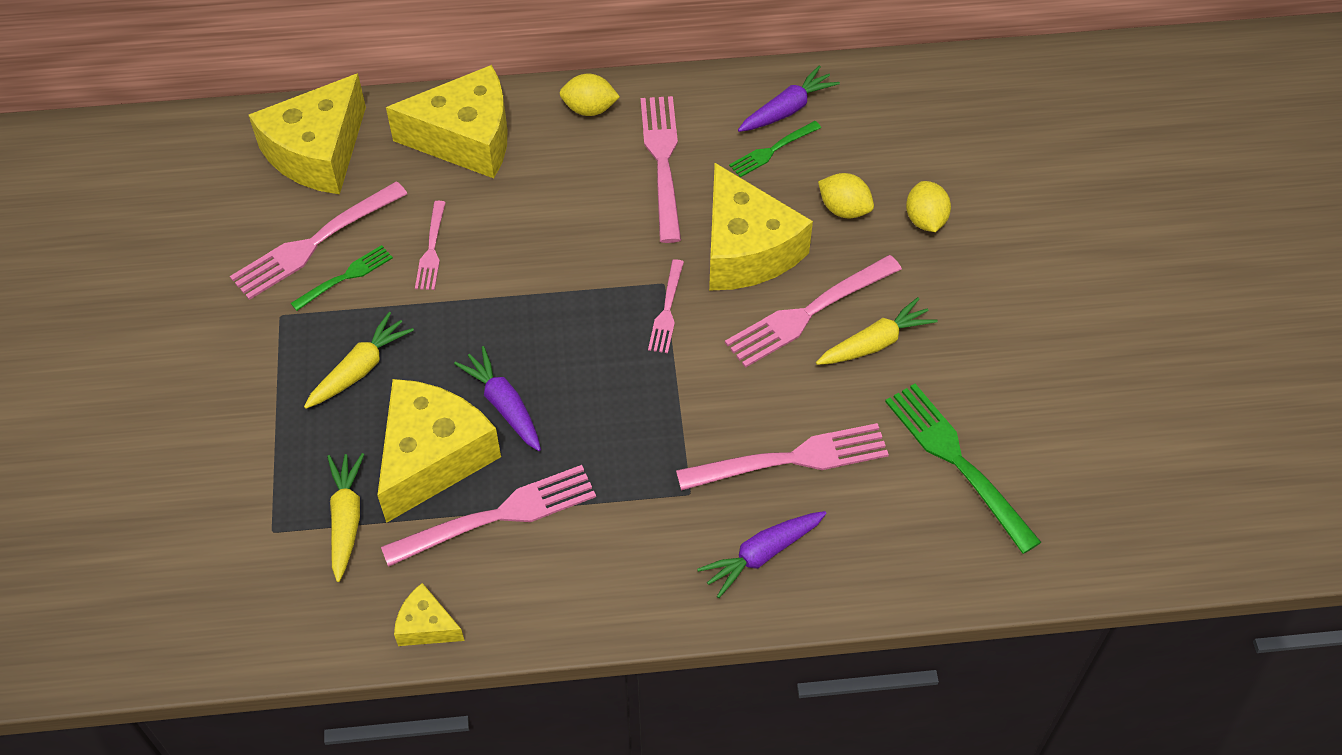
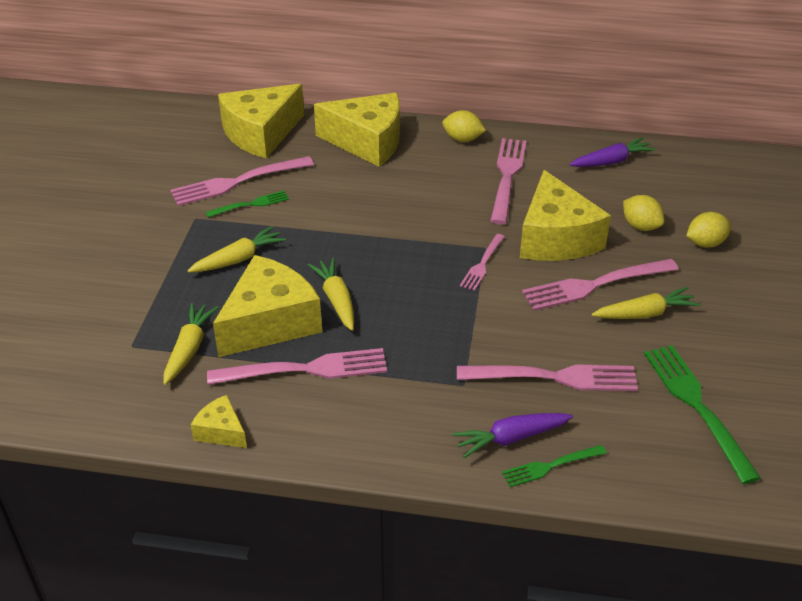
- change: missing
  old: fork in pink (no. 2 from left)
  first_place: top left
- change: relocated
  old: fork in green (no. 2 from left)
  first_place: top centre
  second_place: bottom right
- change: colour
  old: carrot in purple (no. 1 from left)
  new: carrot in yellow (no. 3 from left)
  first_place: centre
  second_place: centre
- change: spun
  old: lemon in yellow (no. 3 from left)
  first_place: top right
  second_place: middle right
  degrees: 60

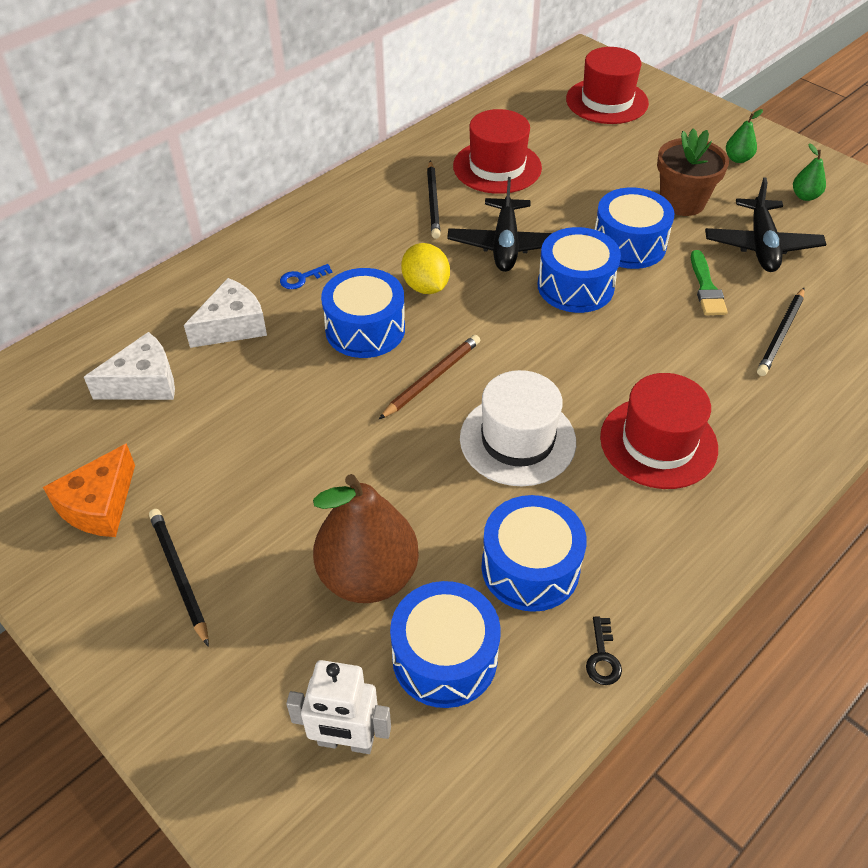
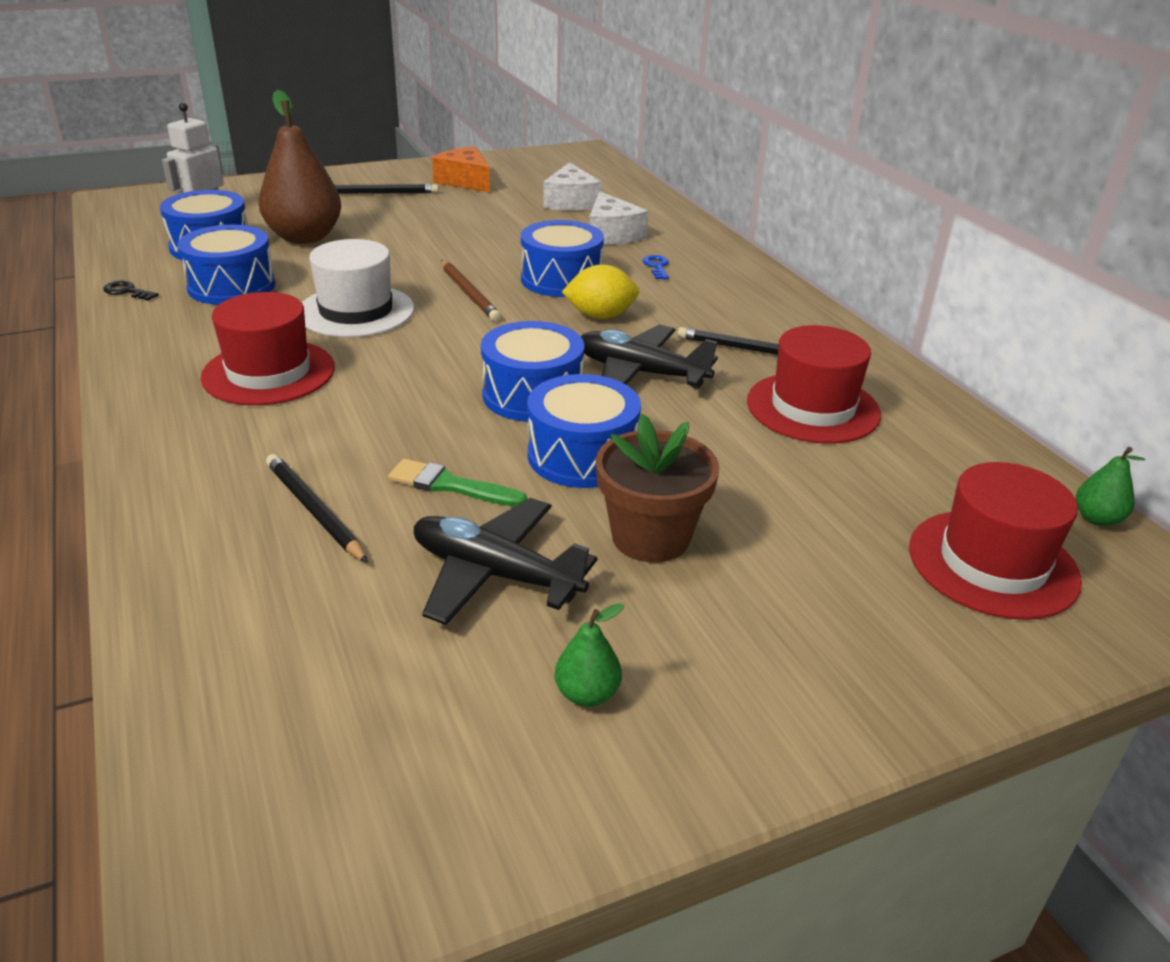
- change: relocated
  old: pear in green (no. 1 from left in the first image)
  new: pear in green (no. 2 from left)
  first_place: top right
  second_place: middle right

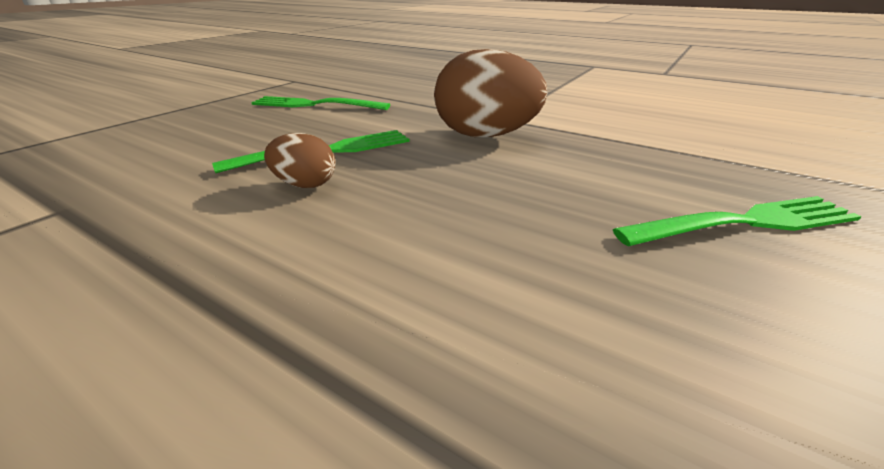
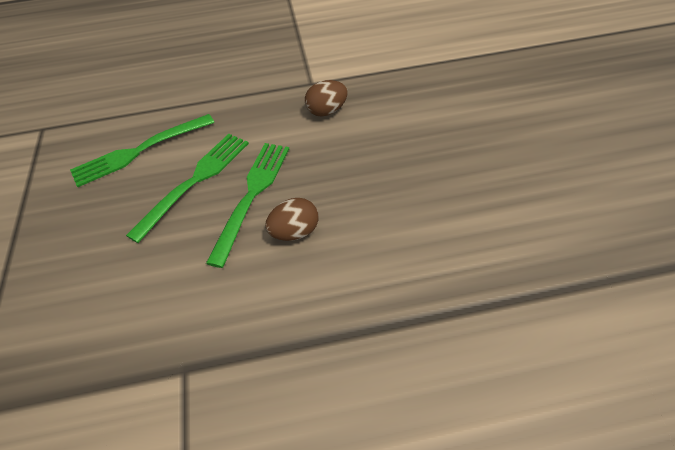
- change: relocated
  old: fork in green (no. 3 from left in the first image)
  new: fork in green (no. 2 from left)
  first_place: middle right
  second_place: middle left
- change: size
  old: egg in brown (no. 2 from left)
  first_place: top centre
  second_place: top centre
  factor: 0.5

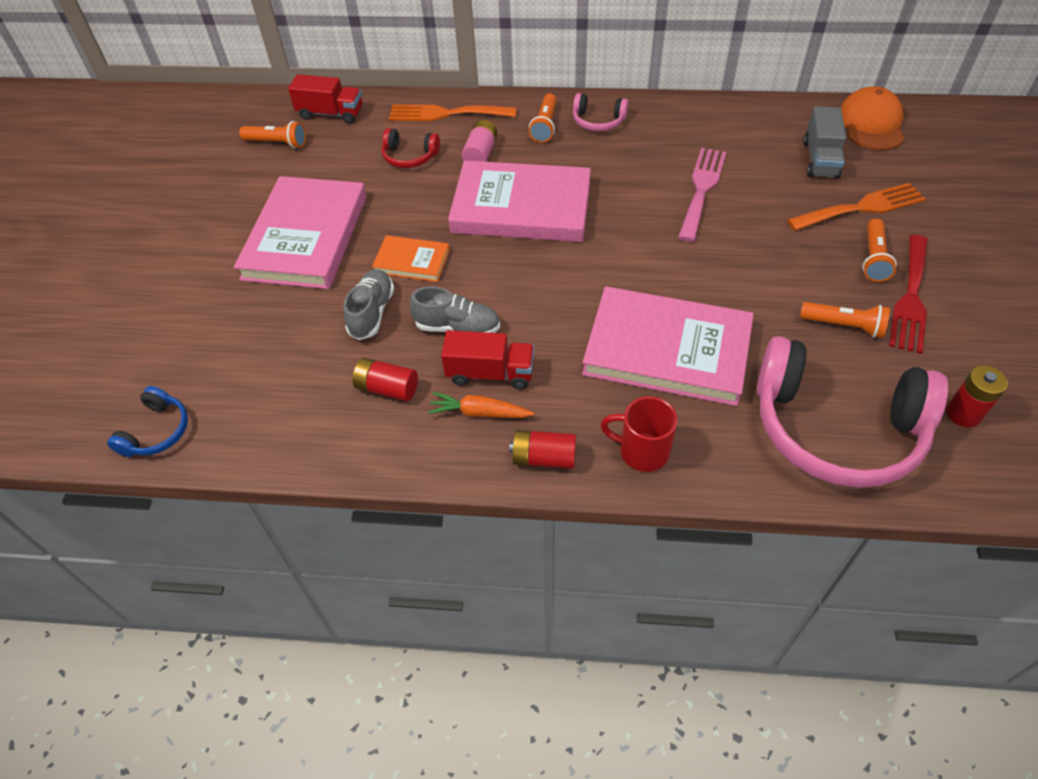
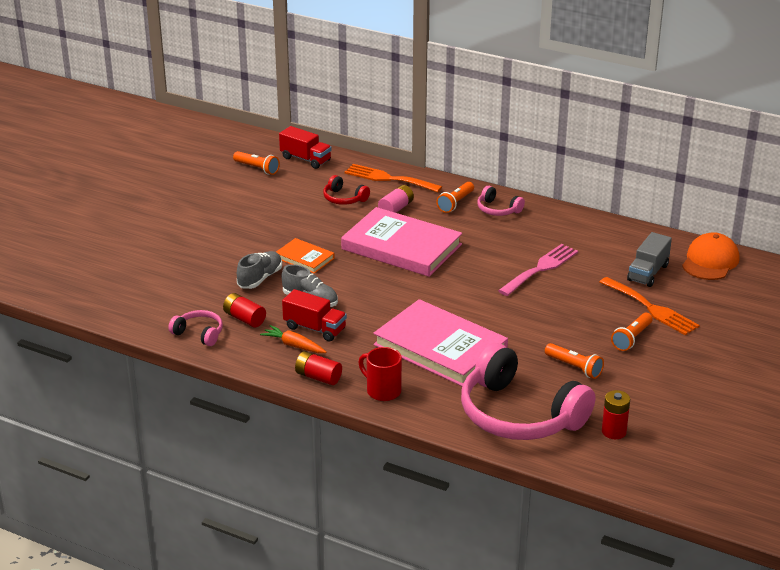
- change: missing
  old: headphones in blue
  first_place: middle left
- change: missing
  old: book in pink (no. 1 from left)
  first_place: top left
- change: missing
  old: fork in red
  first_place: middle right
- change: appeared
  new: headphones in pink (no. 1 from left)
  second_place: middle left
- change: spun
  old: fork in orange (no. 2 from left)
  first_place: top right
  second_place: middle right
  degrees: 45

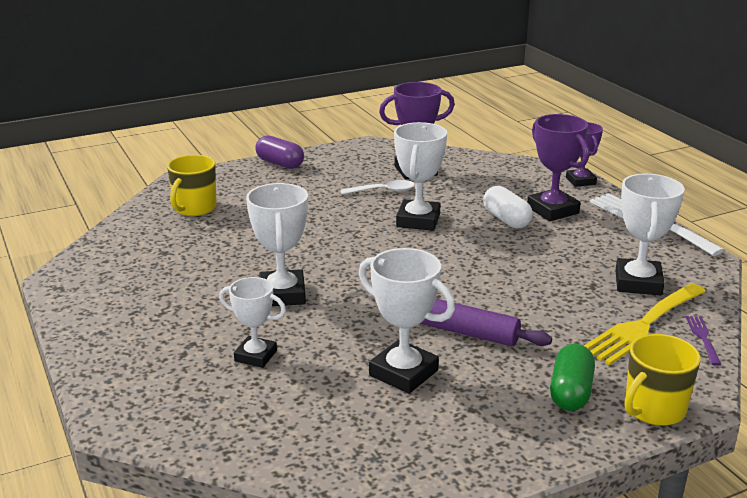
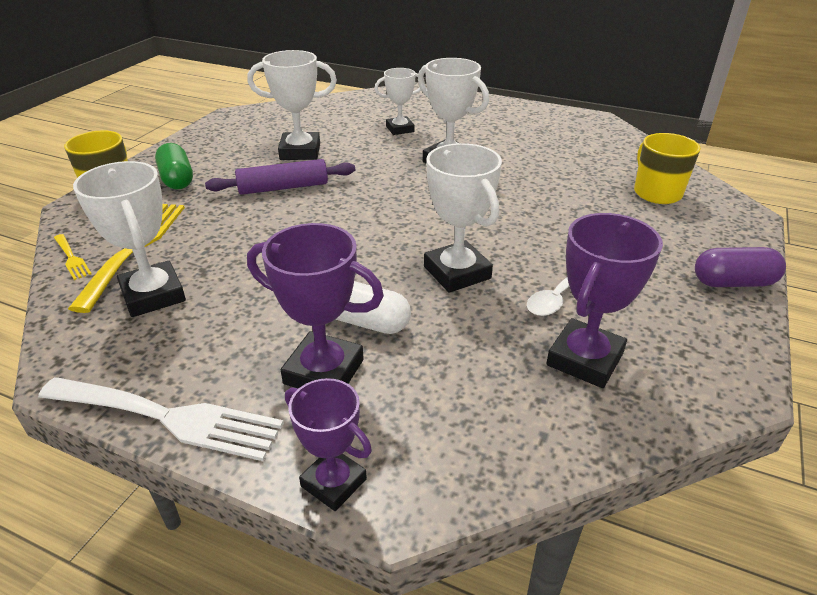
- change: colour
  old: fork in purple
  new: fork in yellow (no. 1 from left)
  first_place: bottom right
  second_place: middle left

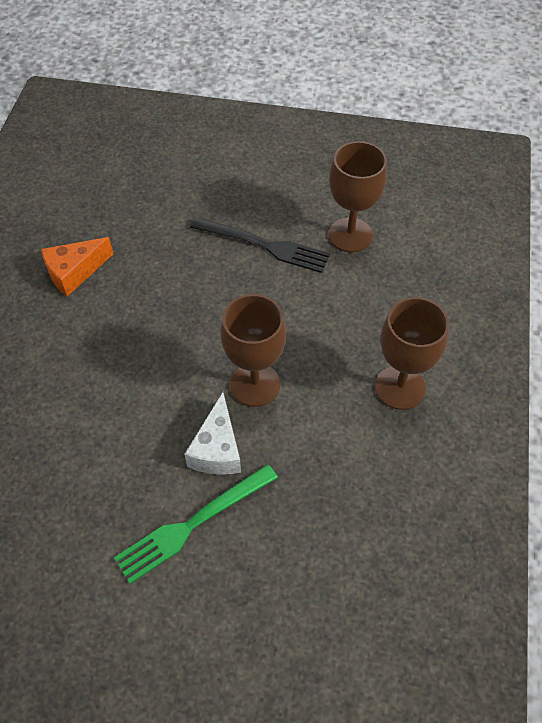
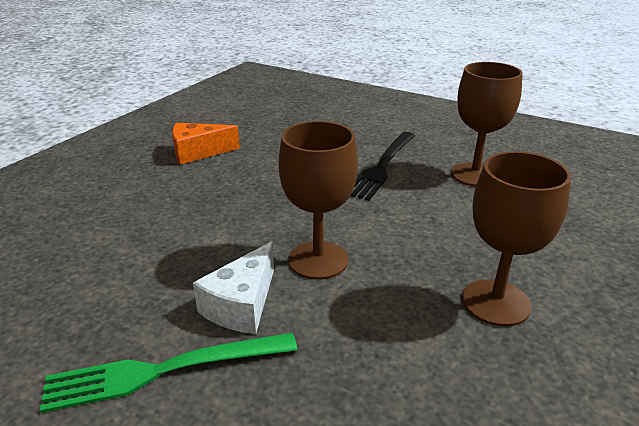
- change: spun
  old: fork in black
  first_place: centre
  second_place: centre
  degrees: 75

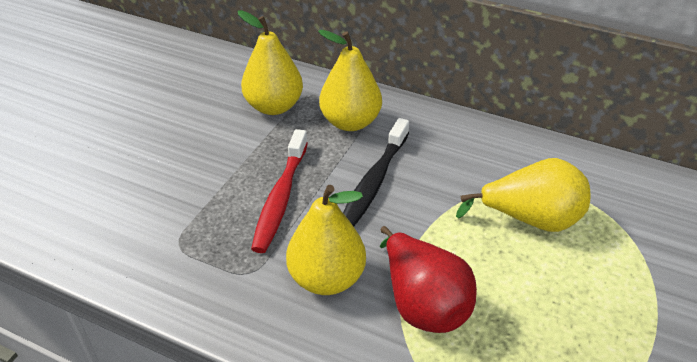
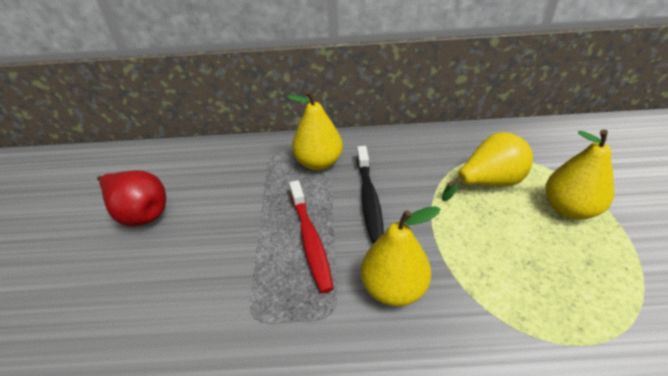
- change: relocated
  old: pear in yellow (no. 1 from left in the first image)
  new: pear in yellow (no. 4 from left)
  first_place: top centre
  second_place: middle right
- change: relocated
  old: pear in red
  first_place: bottom centre
  second_place: middle left

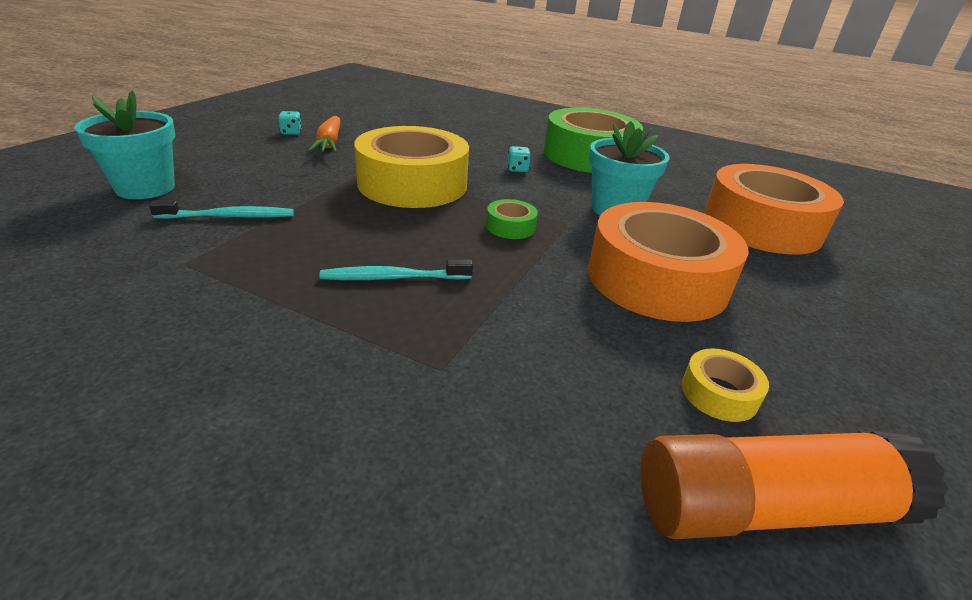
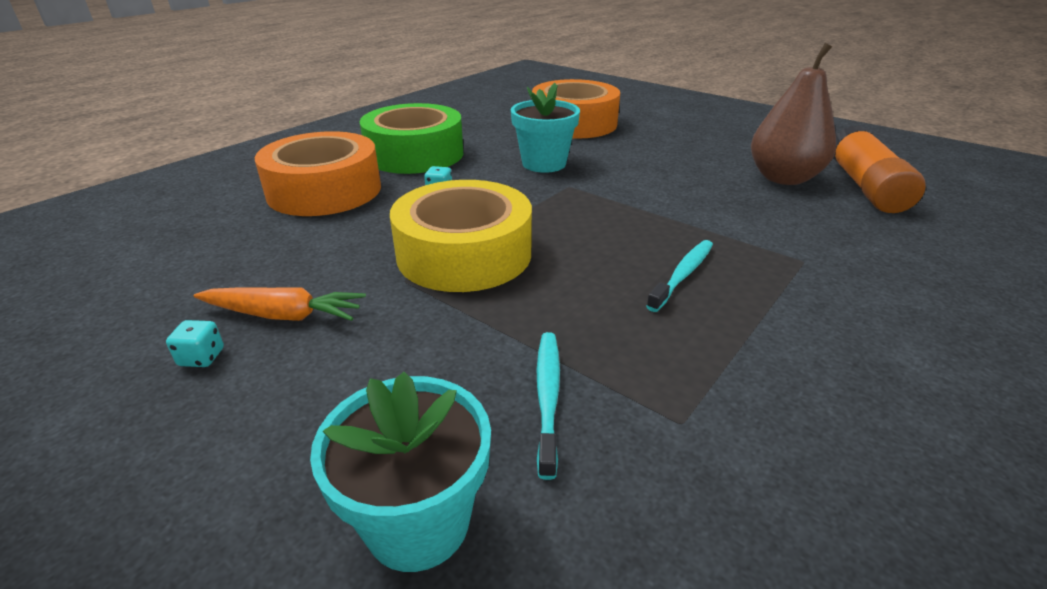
- change: missing
  old: tape in green (no. 1 from left)
  first_place: centre
- change: relocated
  old: tape in orange (no. 1 from left)
  first_place: middle right
  second_place: top left
- change: exchanged
  old: tape in yellow (no. 2 from left)
  new: pear in brown
  first_place: middle right
  second_place: top right
- change: spun
  old: toothbrush in turquoise (no. 2 from left)
  first_place: centre
  second_place: centre
  degrees: -150

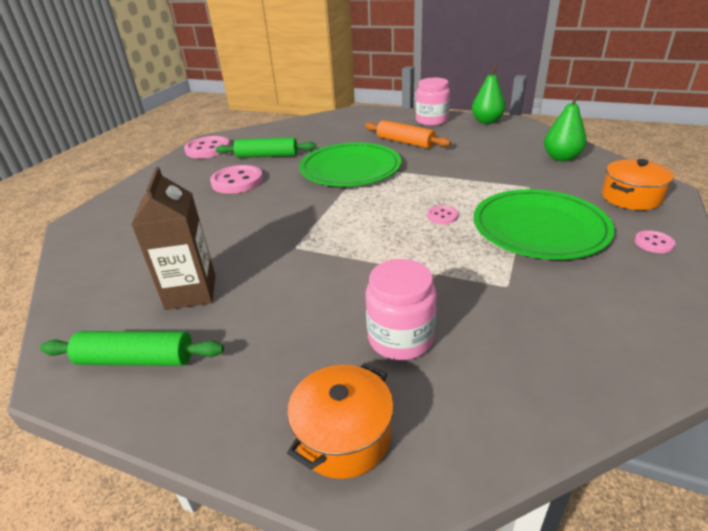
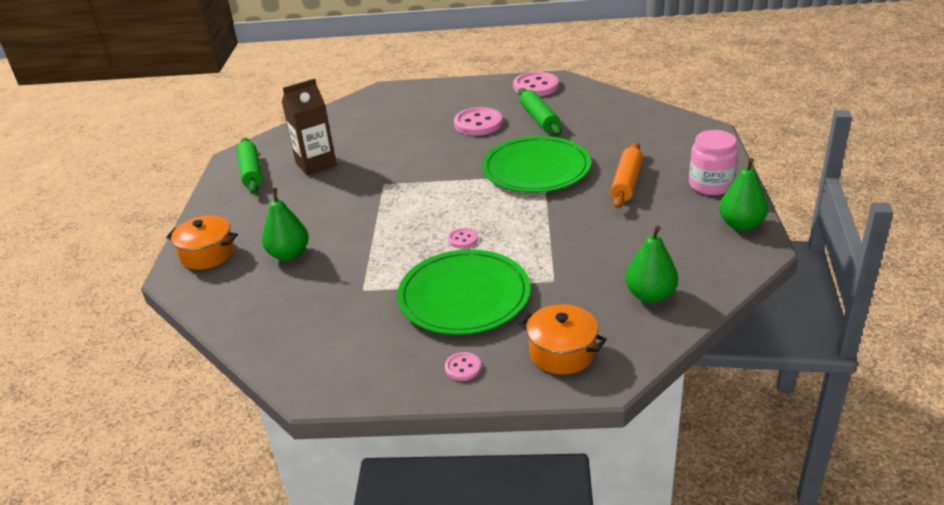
- change: exchanged
  old: jar in pink (no. 1 from left)
  new: pear in green (no. 1 from left)
  first_place: centre
  second_place: middle left

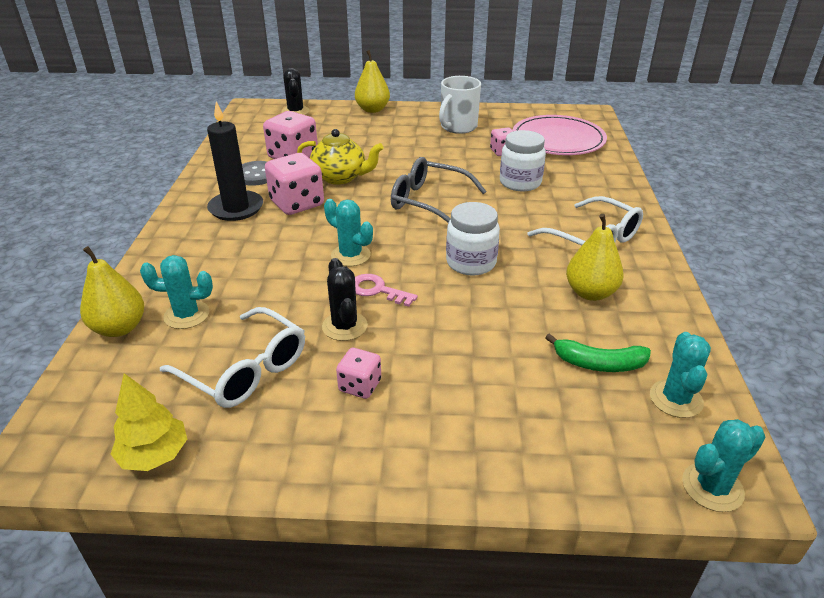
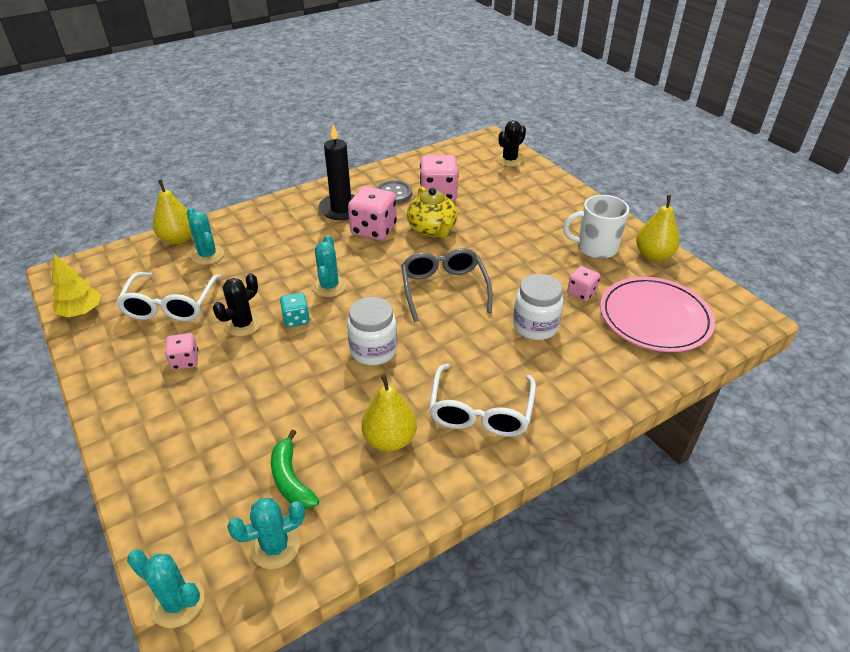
- change: relocated
  old: pear in yellow (no. 2 from left in the first image)
  new: pear in yellow (no. 3 from left)
  first_place: top centre
  second_place: middle right
- change: exchanged
  old: key in pink
  new: dice in turquoise
  first_place: centre
  second_place: centre

